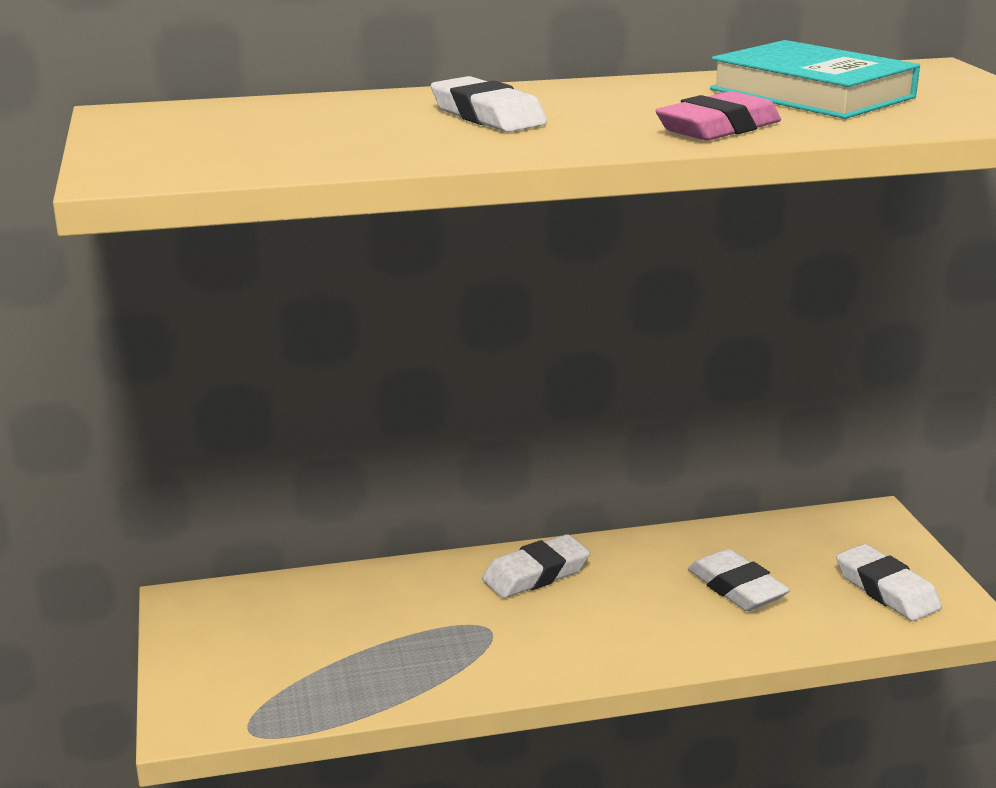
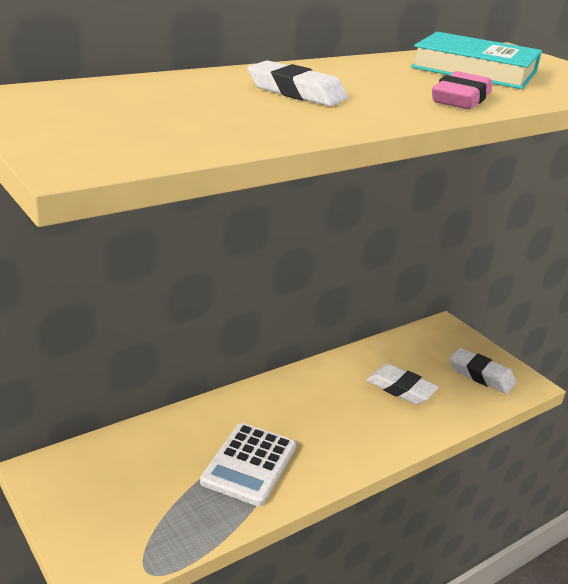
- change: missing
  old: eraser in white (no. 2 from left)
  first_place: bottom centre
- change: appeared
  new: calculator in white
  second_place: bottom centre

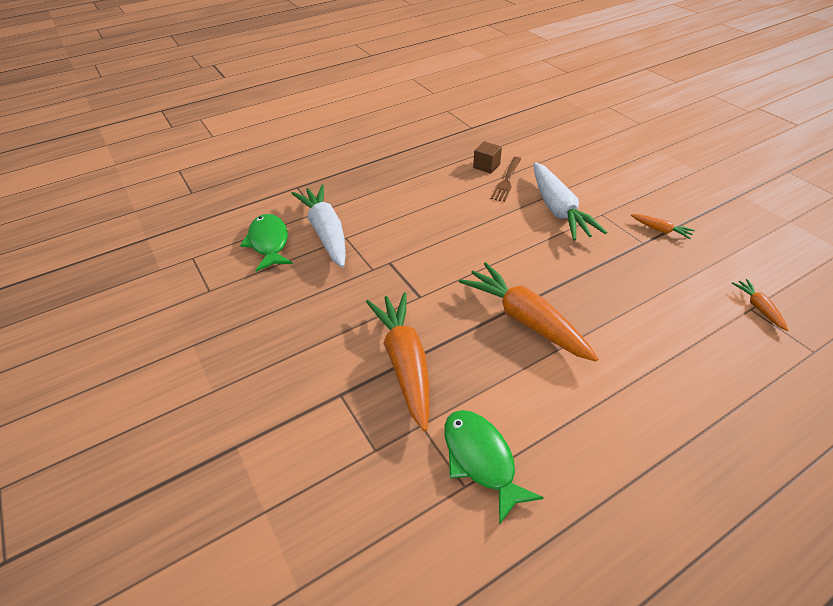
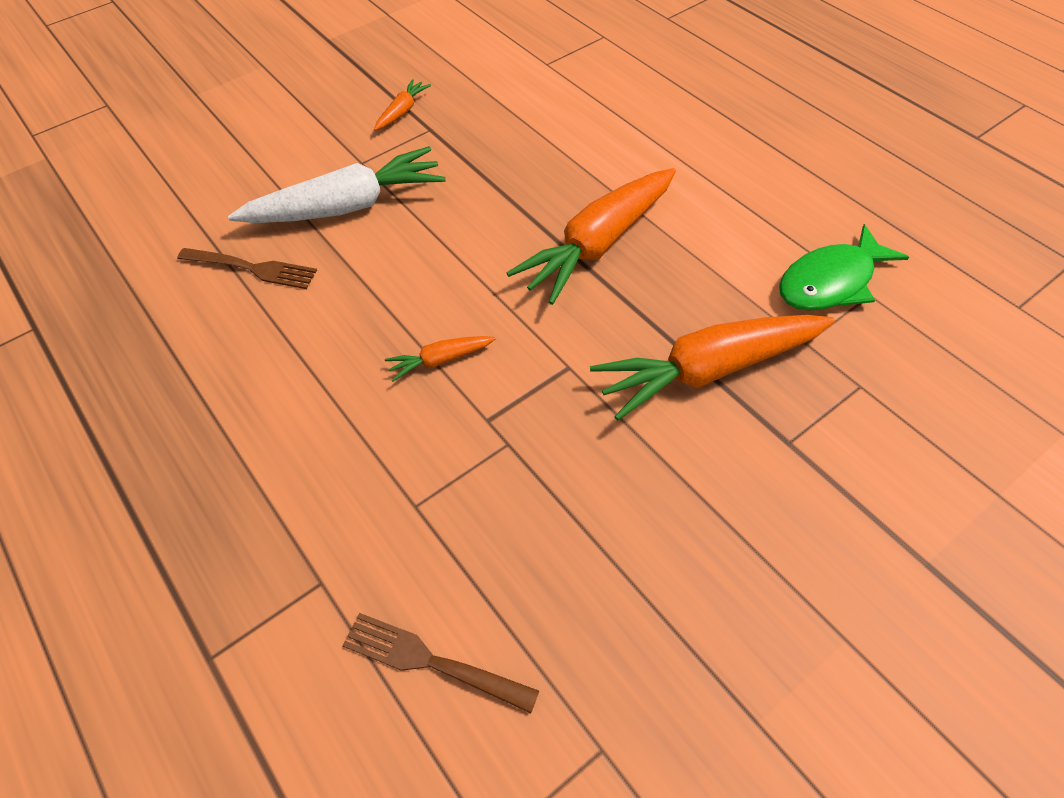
- change: missing
  old: carrot in white (no. 1 from left)
  first_place: centre
- change: missing
  old: cube in brown
  first_place: top centre
- change: relocated
  old: carrot in orange (no. 4 from left in the first image)
  new: carrot in orange (no. 2 from left)
  first_place: middle right
  second_place: centre
- change: exchanged
  old: fish in green (no. 1 from left)
  new: fork in brown (no. 2 from left)
  first_place: middle left
  second_place: bottom centre

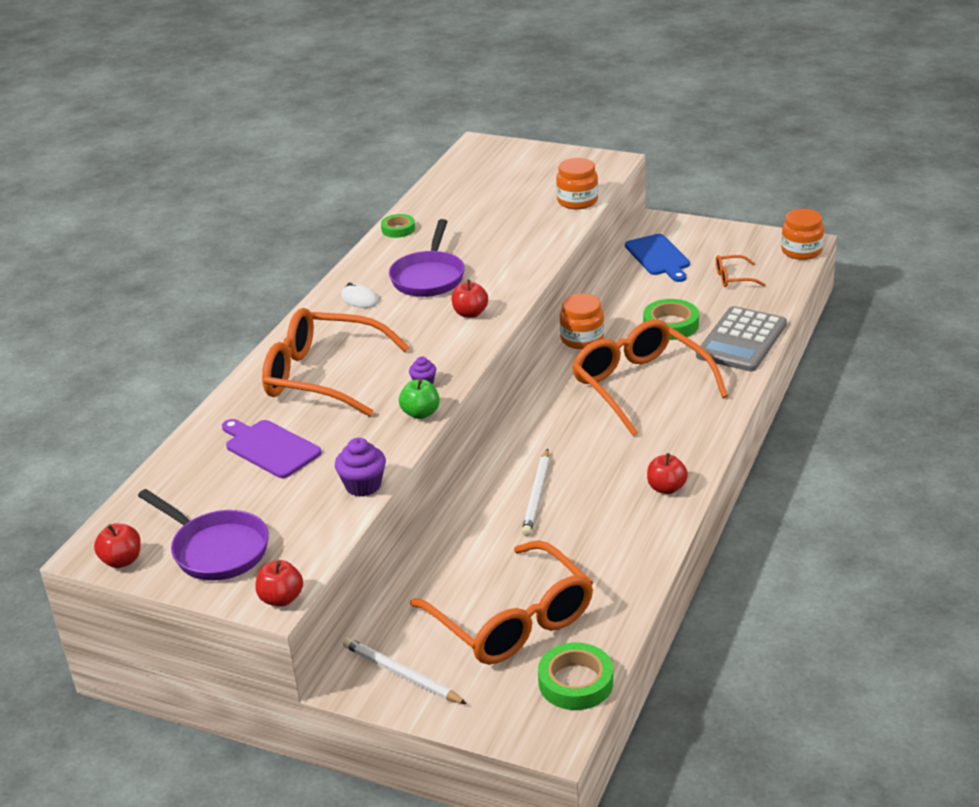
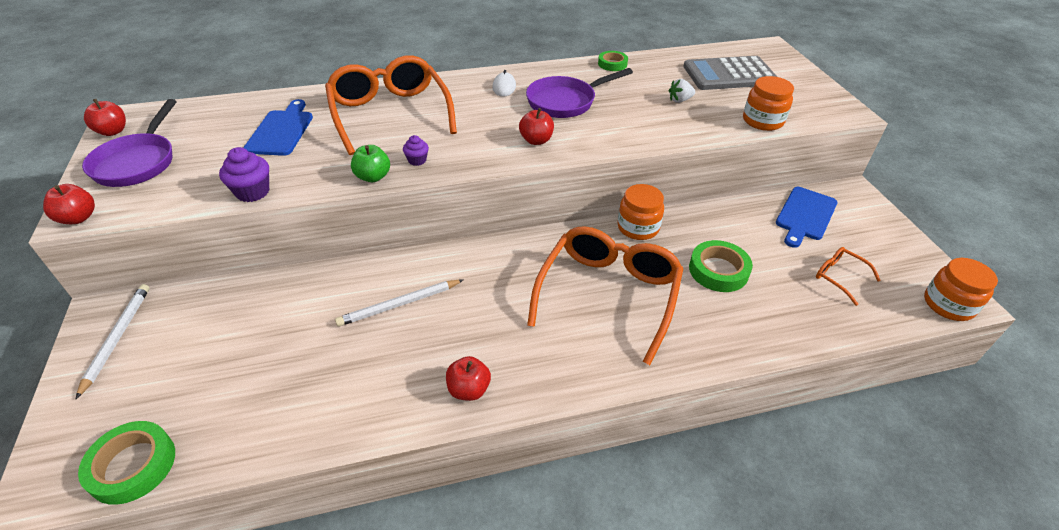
- change: missing
  old: glasses in orange (no. 2 from left)
  first_place: bottom centre
- change: appeared
  new: strawberry in white
  second_place: top centre
- change: relocated
  old: calculator in grey
  first_place: middle right
  second_place: top right
- change: colour
  old: cutting board in purple
  new: cutting board in blue (no. 1 from left)
  first_place: middle left
  second_place: top left

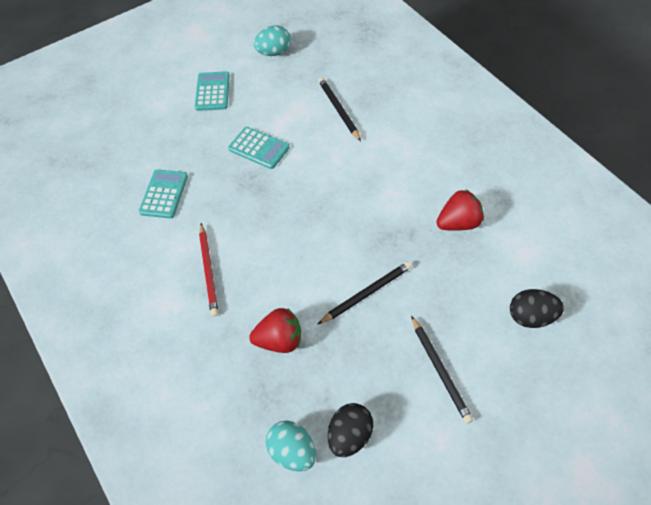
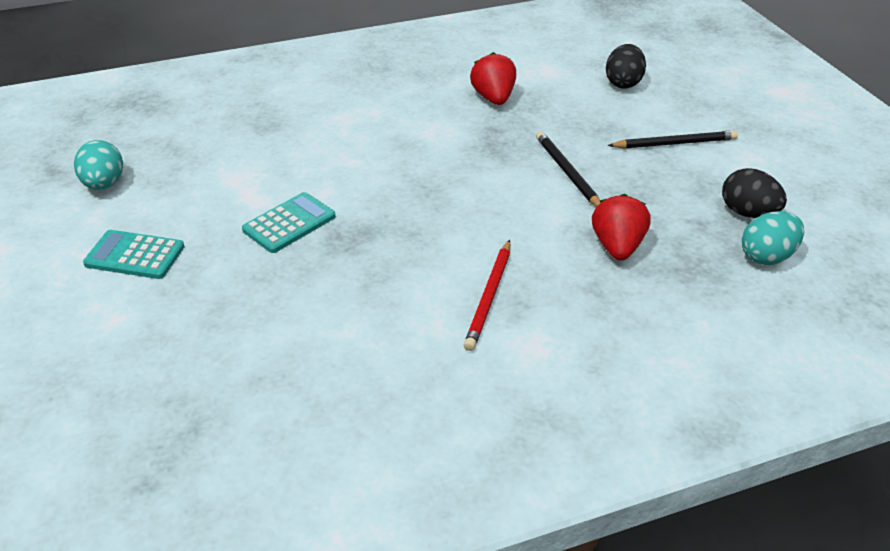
- change: missing
  old: calculator in turquoise (no. 1 from left)
  first_place: middle left
- change: missing
  old: pencil in black (no. 1 from left)
  first_place: top centre
- change: spun
  old: pencil in red
  first_place: middle left
  second_place: centre
  degrees: 105

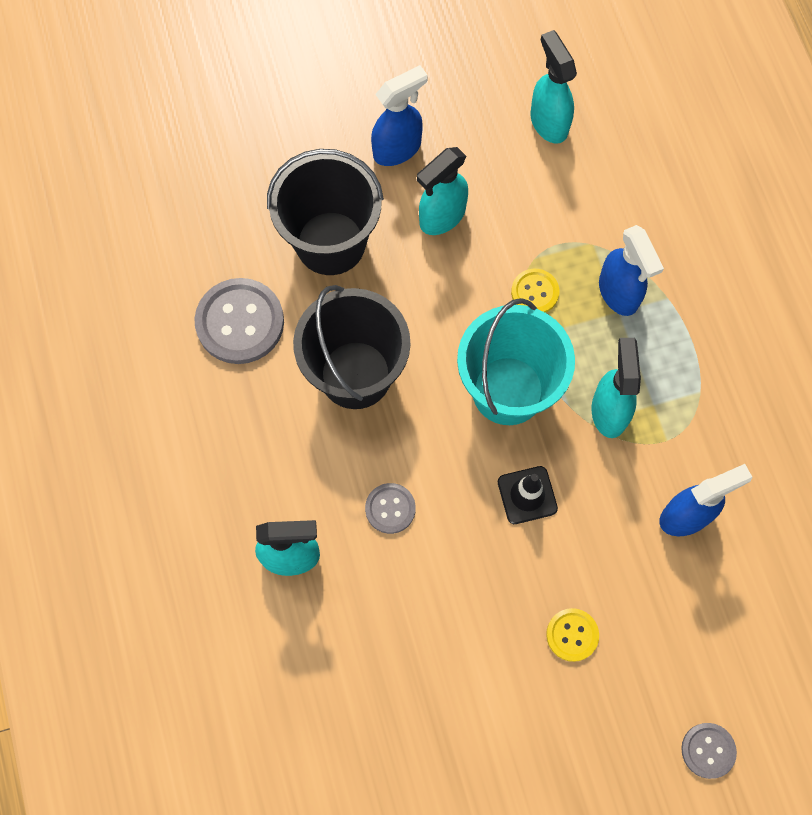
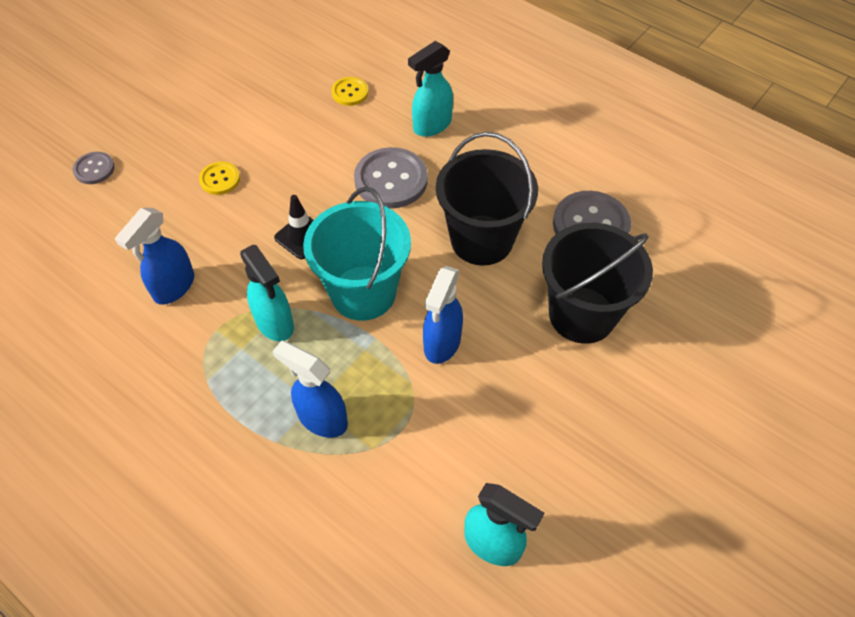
- change: missing
  old: spray bottle in turquoise (no. 2 from left)
  first_place: top centre
- change: relocated
  old: spray bottle in blue (no. 1 from left in the first image)
  new: spray bottle in blue (no. 3 from left)
  first_place: top centre
  second_place: centre
- change: relocated
  old: button in yellow (no. 1 from left in the first image)
  new: button in yellow (no. 2 from left)
  first_place: centre
  second_place: top centre
- change: size
  old: button in grey (no. 2 from left)
  first_place: centre
  second_place: top centre
  factor: 1.83

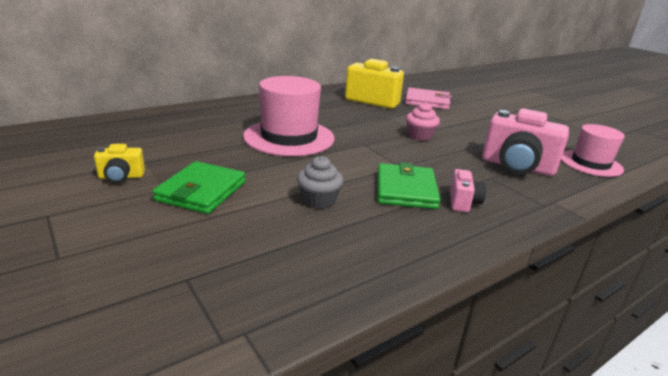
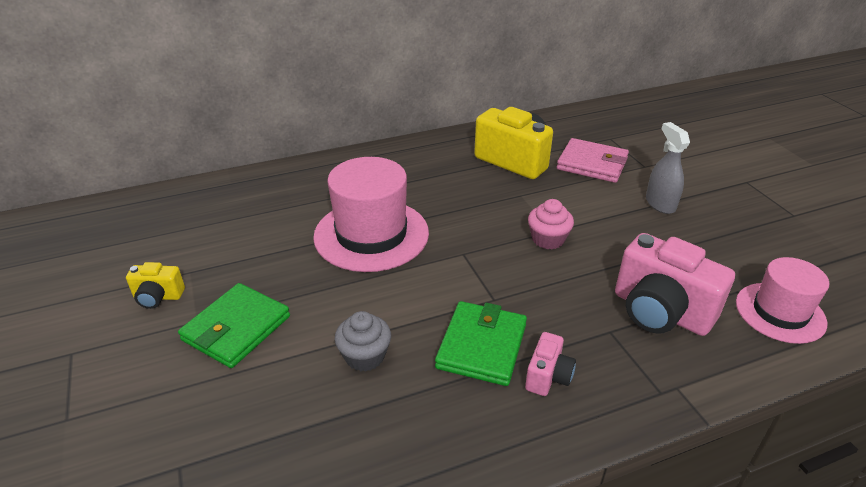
- change: appeared
  new: spray bottle in grey
  second_place: middle right

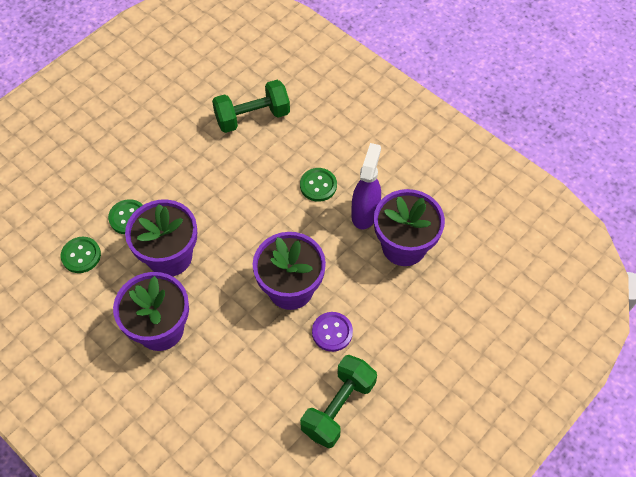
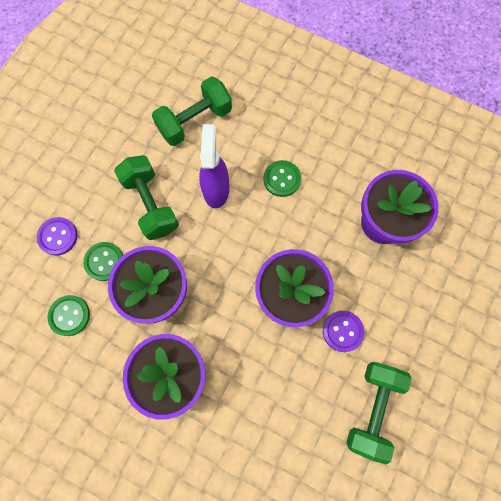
- change: appeared
  new: button in purple (no. 1 from left)
  second_place: middle left
- change: appeared
  new: dumbbell in green (no. 1 from left)
  second_place: middle left
- change: relocated
  old: spray bottle in purple
  first_place: centre
  second_place: top centre

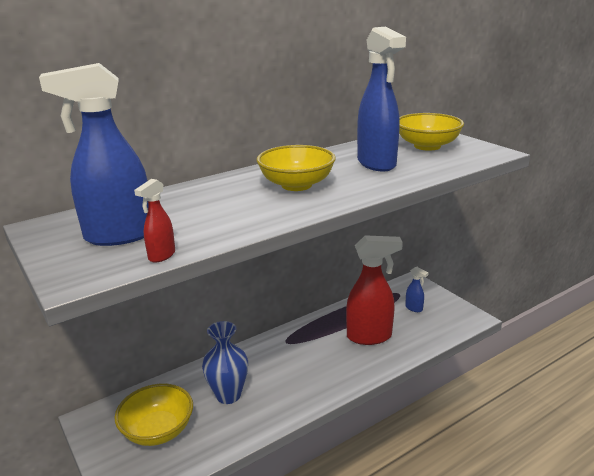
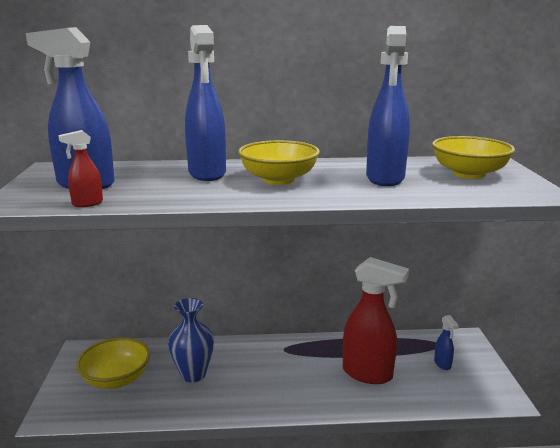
- change: appeared
  new: spray bottle in blue (no. 2 from left)
  second_place: top centre

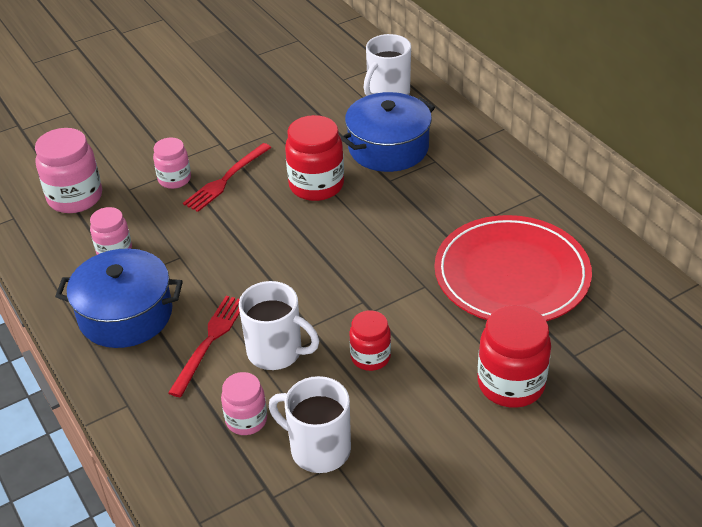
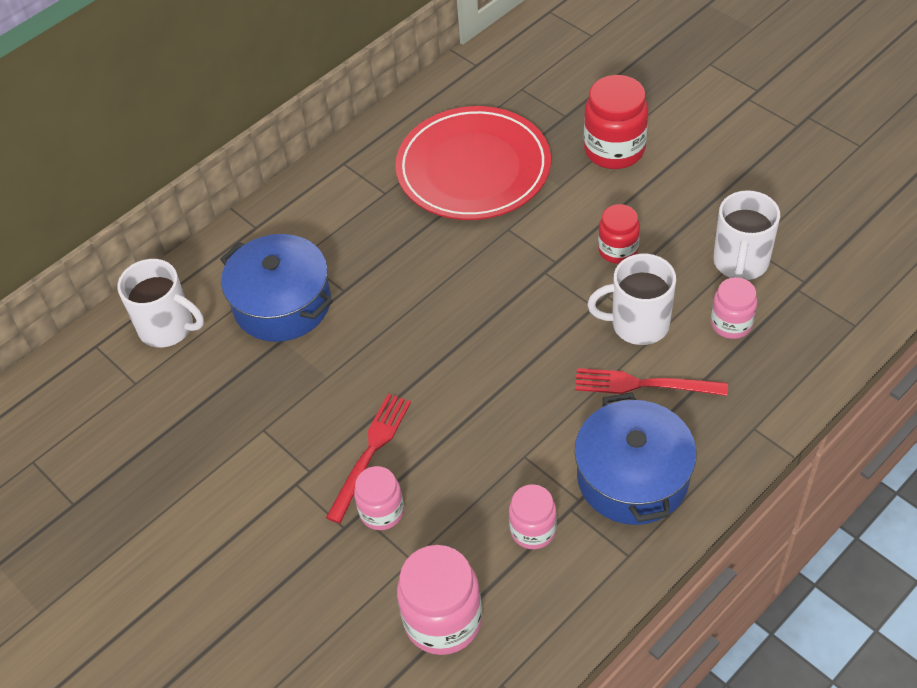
- change: missing
  old: jar in red (no. 1 from left)
  first_place: top centre
- change: spun
  old: fork in red (no. 2 from left in the first image)
  first_place: middle left
  second_place: centre
  degrees: -90
- change: spun
  old: mug in white (no. 1 from left in the first image)
  first_place: centre
  second_place: middle right
  degrees: -105

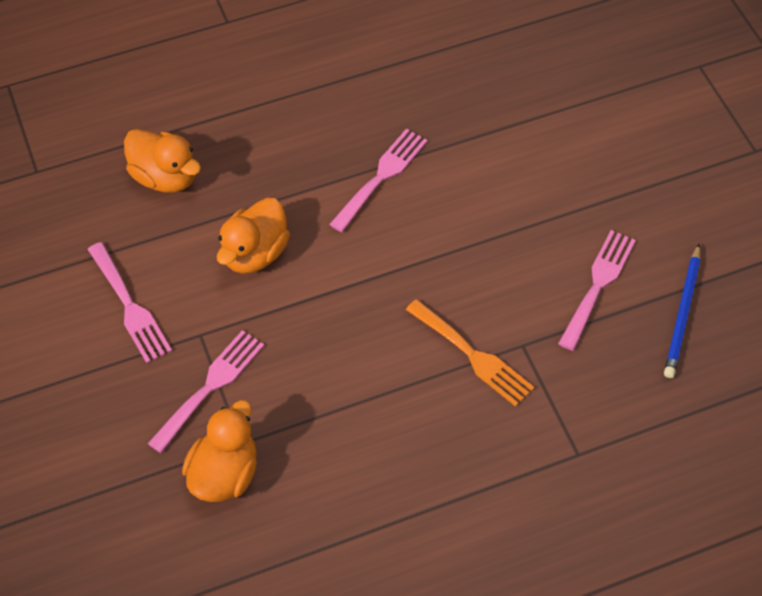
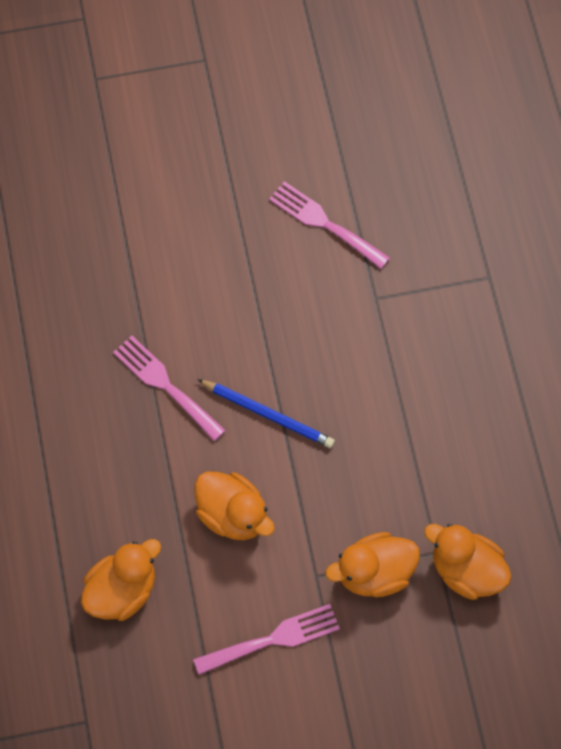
- change: missing
  old: fork in orange
  first_place: centre
- change: relocated
  old: pencil in blue
  first_place: middle right
  second_place: centre
- change: exchanged
  old: fork in pink (no. 2 from left)
  new: duck in orange (no. 3 from left)
  first_place: middle left
  second_place: bottom centre

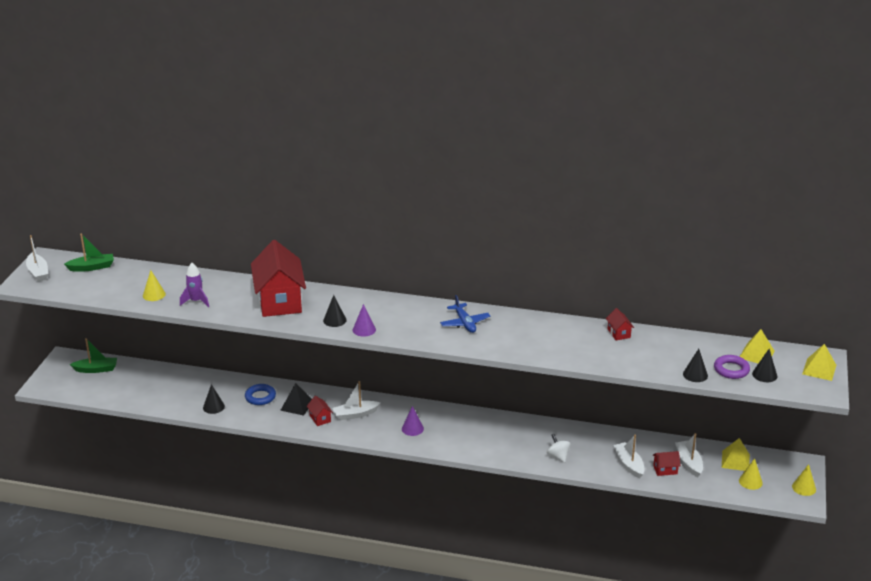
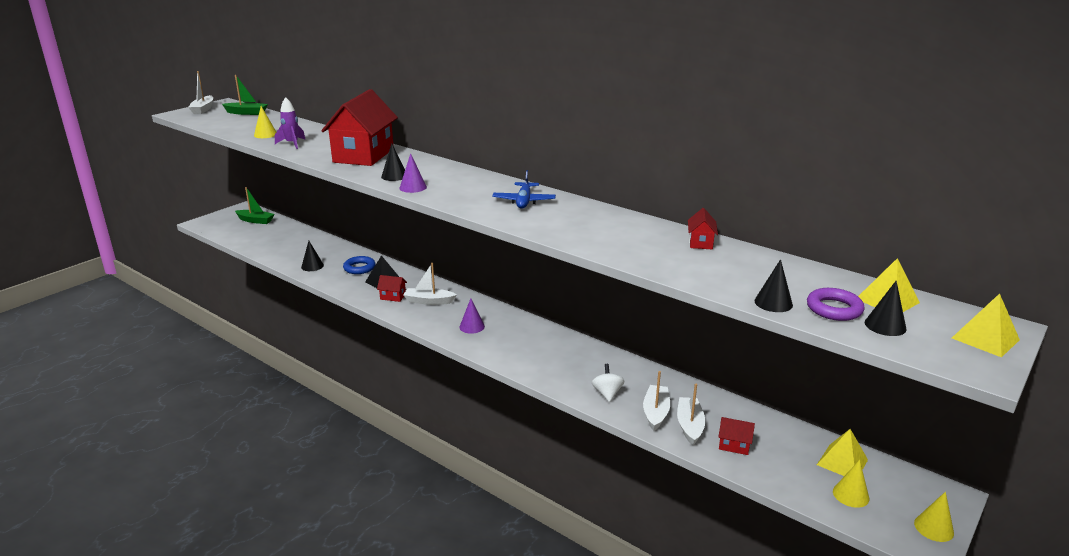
- change: relocated
  old: boat in white (no. 4 from left in the first image)
  new: boat in white (no. 3 from left)
  first_place: bottom right
  second_place: bottom centre
- change: spun
  old: house in red (no. 2 from left)
  first_place: bottom centre
  second_place: centre
  degrees: -75

